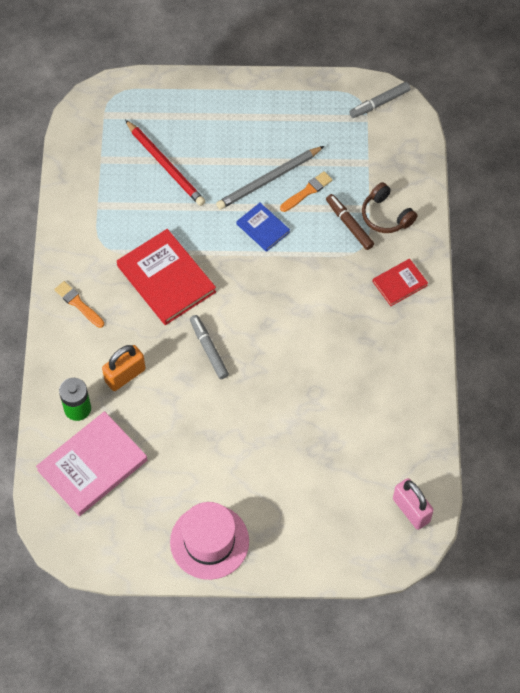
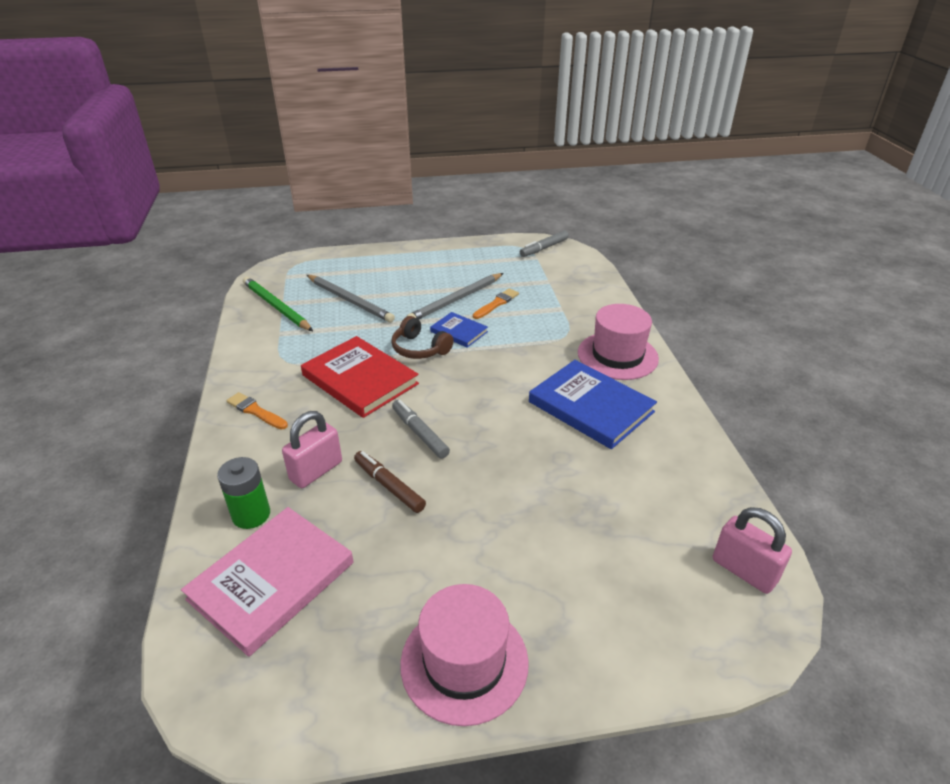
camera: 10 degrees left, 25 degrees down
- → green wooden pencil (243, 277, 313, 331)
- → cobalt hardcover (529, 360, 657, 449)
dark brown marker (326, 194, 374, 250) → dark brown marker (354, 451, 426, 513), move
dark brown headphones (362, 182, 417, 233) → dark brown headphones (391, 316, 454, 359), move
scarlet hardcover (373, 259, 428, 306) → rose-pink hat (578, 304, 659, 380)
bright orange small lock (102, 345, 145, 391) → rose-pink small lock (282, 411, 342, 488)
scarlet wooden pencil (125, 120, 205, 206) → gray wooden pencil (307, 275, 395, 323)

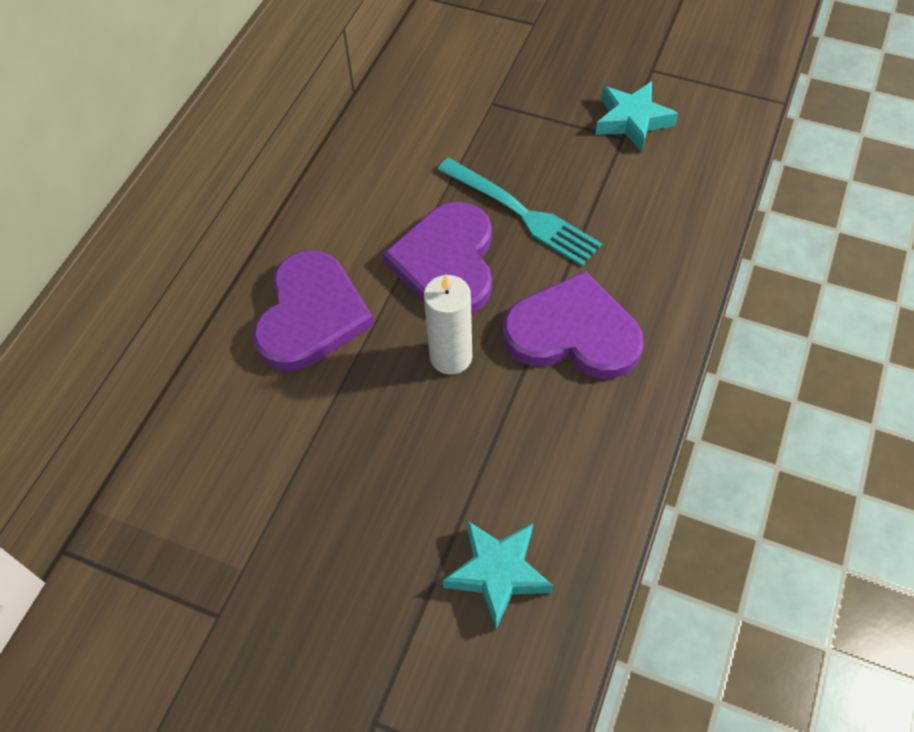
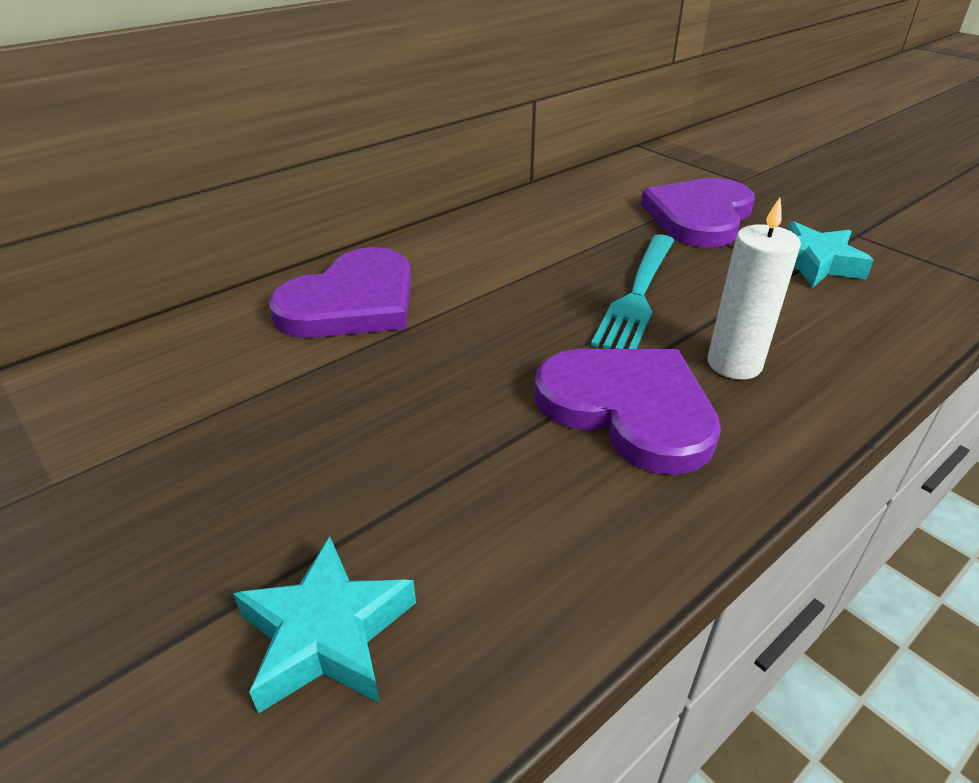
camera: 25 degrees right, 20 degrees down
violet love heart (383, 202, 492, 314) → violet love heart (641, 178, 755, 247), move
white candle (424, 274, 472, 375) → white candle (707, 198, 801, 380), move
teal fork (437, 158, 602, 266) → teal fork (591, 234, 674, 349), 45 degrees clockwise

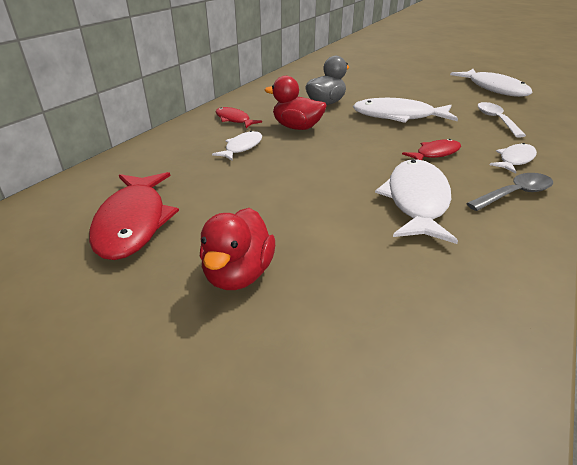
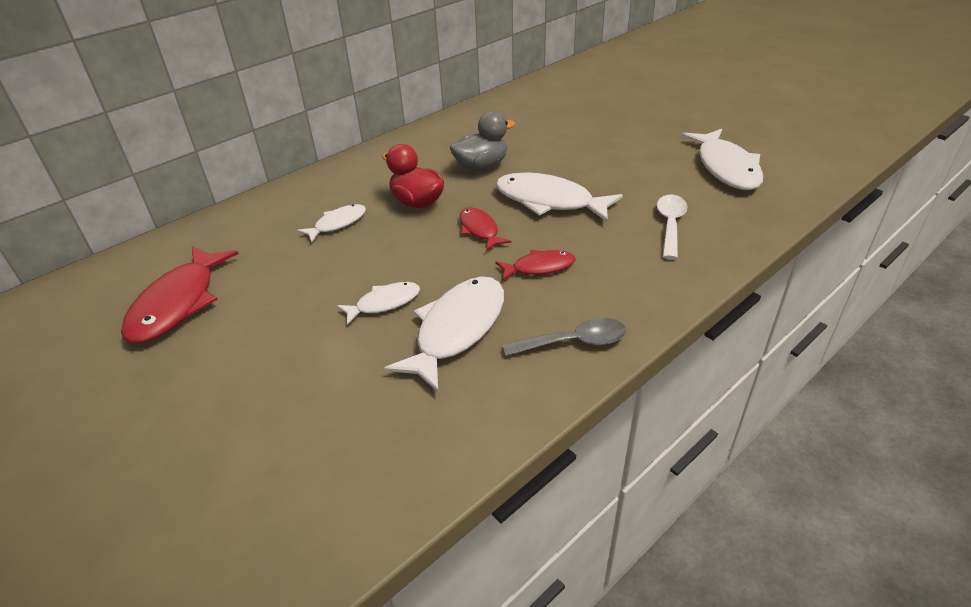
camera: 20 degrees right, 5 degrees up
scarlet duck (200, 208, 275, 290) → -
scarlet fish figure (216, 107, 262, 128) → scarlet fish figure (460, 207, 511, 251), move
white fish figure (490, 143, 537, 174) → white fish figure (336, 282, 420, 325), move

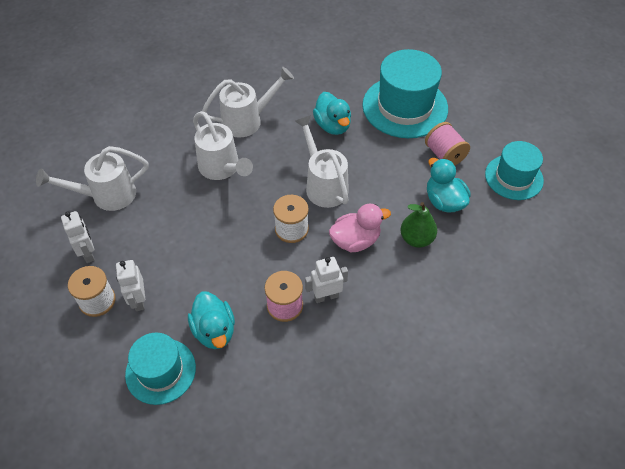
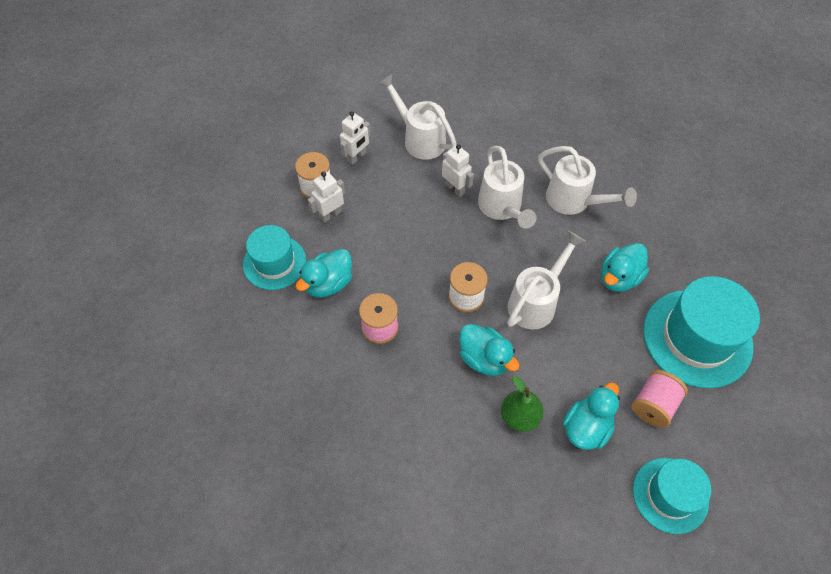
camera: 65 degrees right, 5 degrees up
white robot (305, 257, 348, 303) → white robot (442, 144, 474, 197), move
rose-pink duck (329, 203, 391, 252) → teal duck (459, 324, 520, 376)
white sprinkling can (193, 111, 253, 180) → white sprinkling can (478, 146, 536, 229), 45 degrees counterclockwise

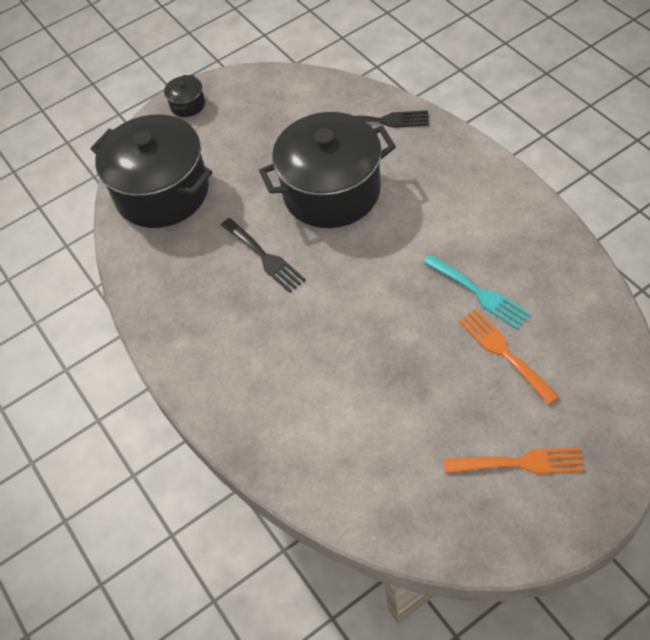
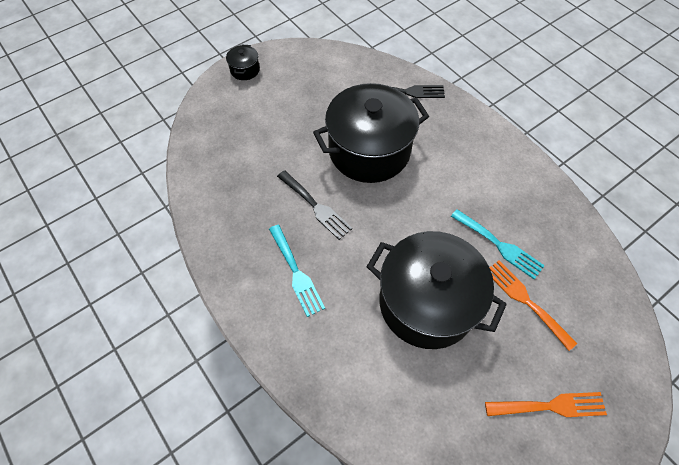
camera: 10 degrees left, 5 degrees up
- → teal fork (269, 225, 325, 317)
ebony pot (91, 114, 212, 228) → ebony pot (367, 231, 507, 349), move

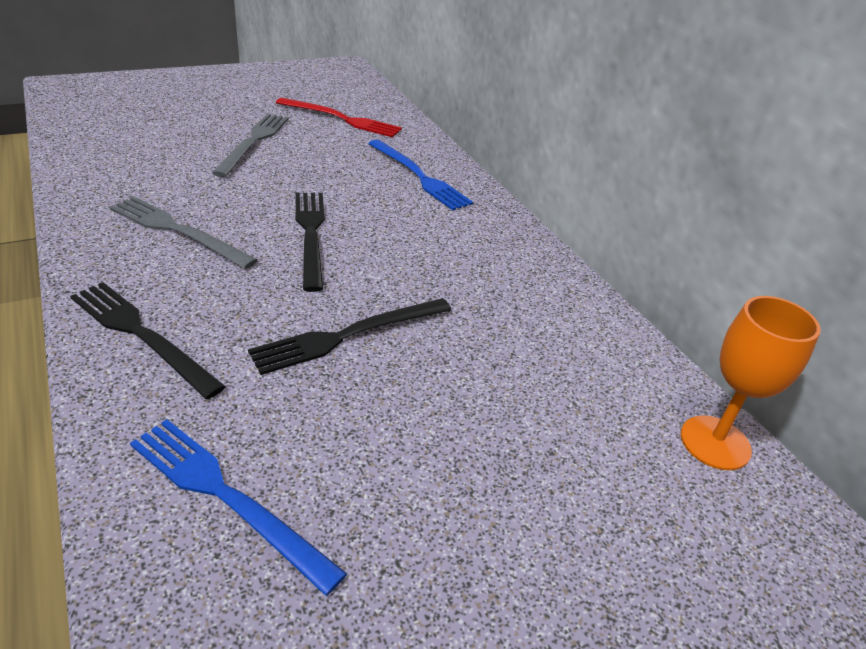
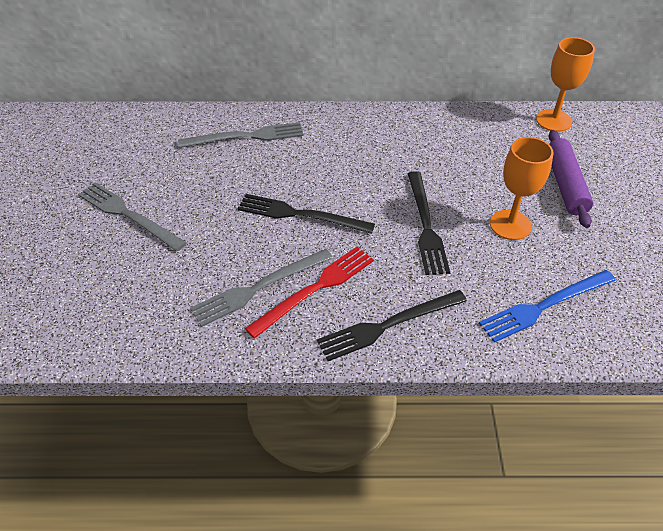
camera: 60 degrees left, 10 degrees up
- → bright orange chalice (490, 137, 554, 240)
- → violet dough roller (549, 130, 593, 228)
scarlet fork (276, 98, 402, 137) → scarlet fork (245, 247, 374, 338), move
cobalt fork (368, 140, 473, 210) → gray fork (178, 122, 303, 148)

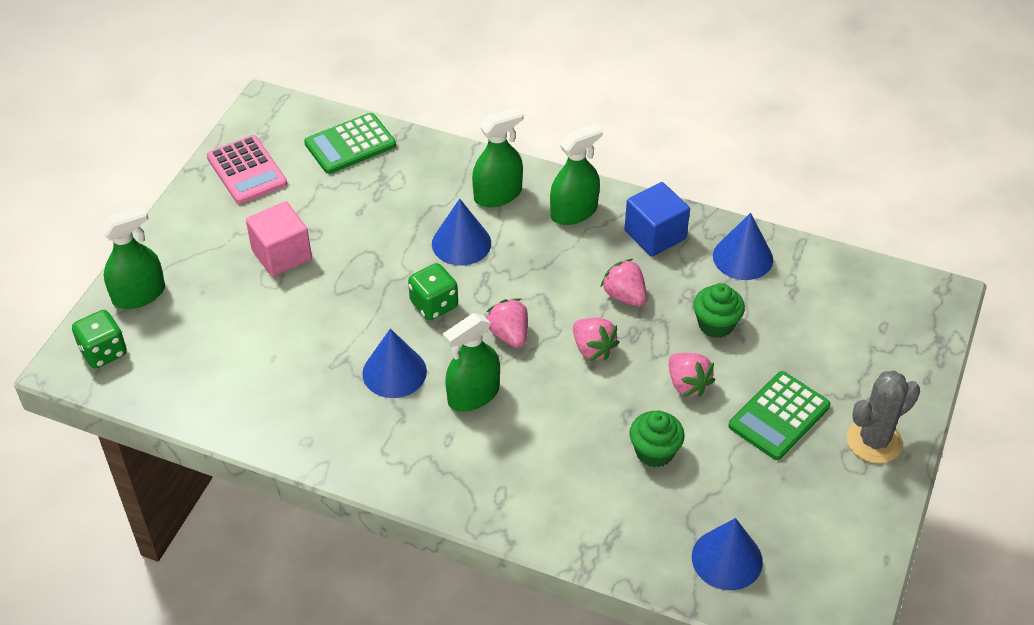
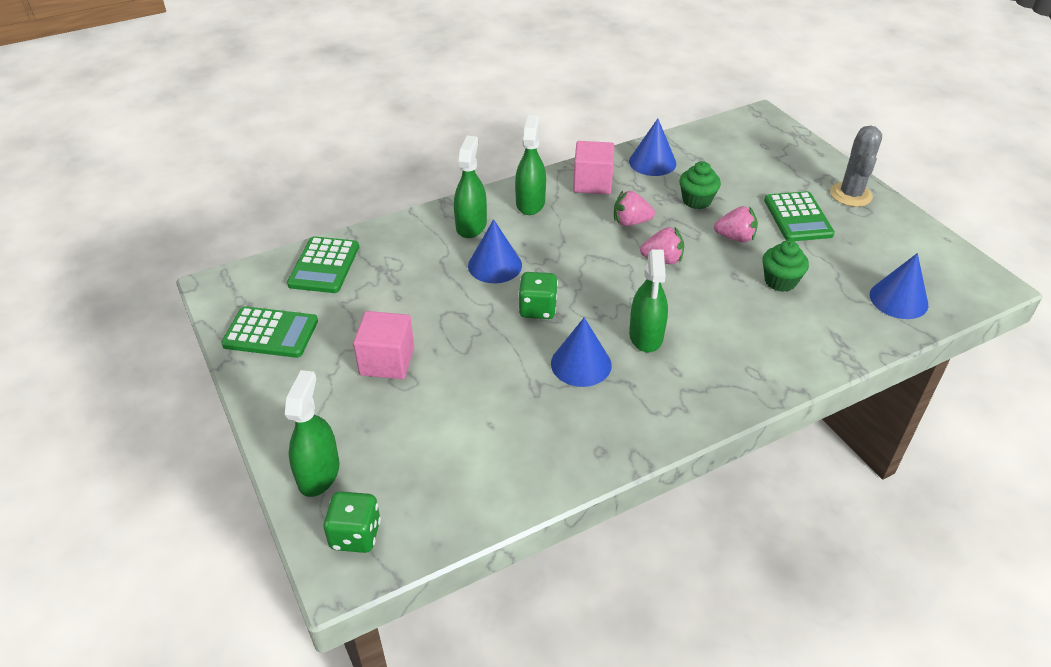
camera: 50 degrees left, 5 degrees down
rose-pink strawberry (486, 298, 528, 348) → -
rose-pink pocket calculator (206, 135, 287, 204) → green pocket calculator (221, 306, 318, 358)
cobalt cube (624, 182, 690, 257) → rose-pink cube (573, 141, 614, 194)

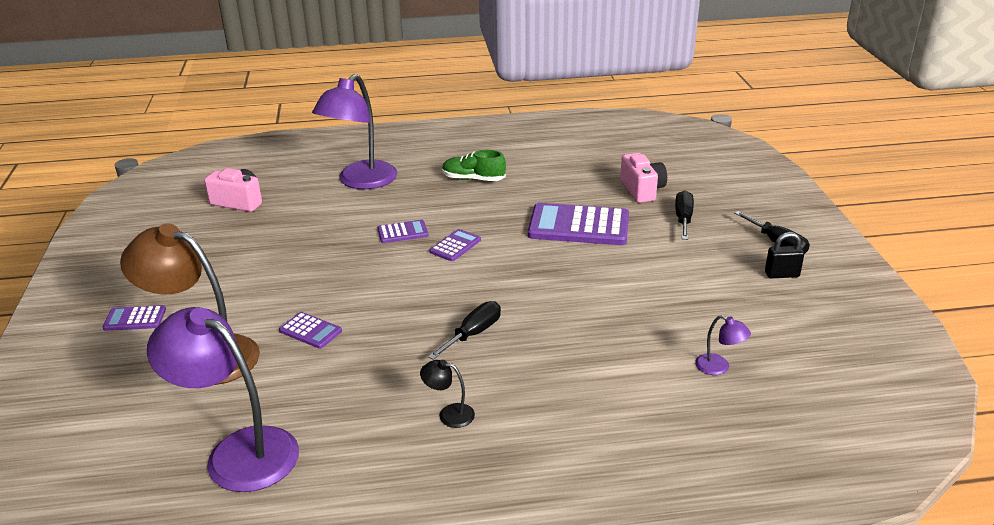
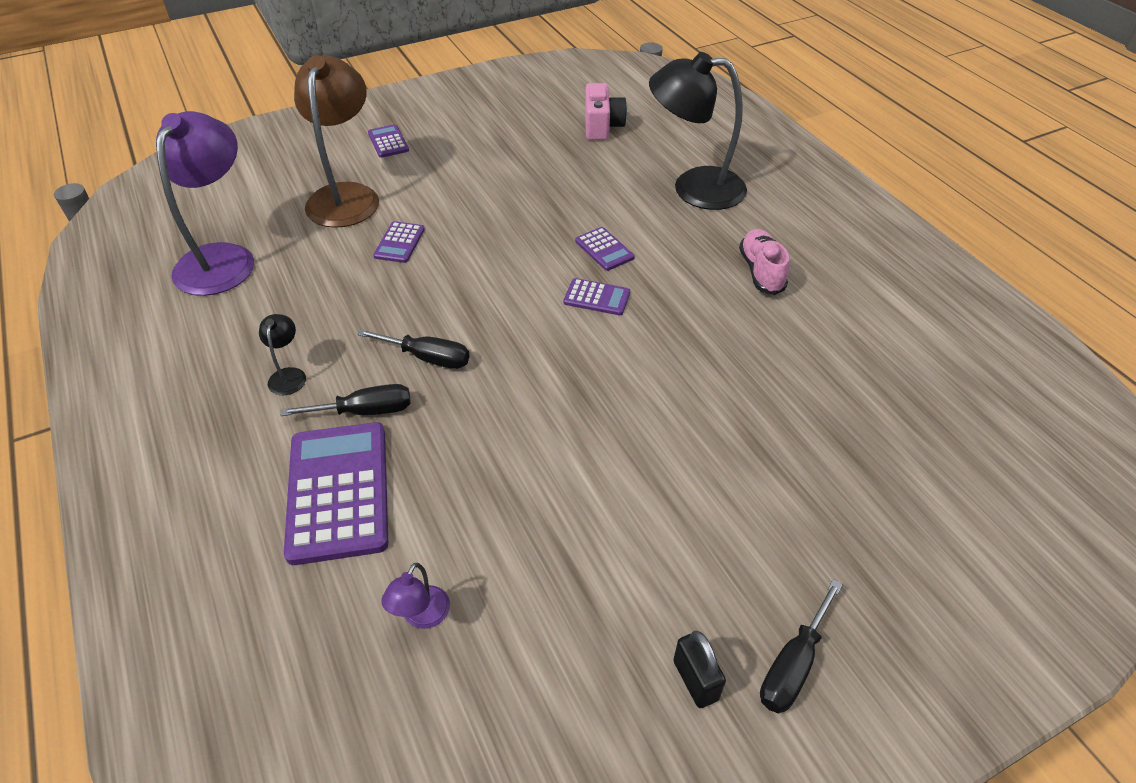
camera: 70 degrees right, 15 degrees up
rose-pink compact camera (620, 153, 667, 203) → -
violet pocket calculator (528, 203, 629, 245) → violet pocket calculator (284, 422, 388, 565), move
ebony hand screwdriver (675, 190, 694, 240) → ebony hand screwdriver (280, 384, 411, 416), move
violet lamp (312, 74, 397, 189) → ebony lamp (649, 52, 747, 210)
green sneaker (442, 150, 506, 181) → rose-pink sneaker (739, 229, 789, 295)

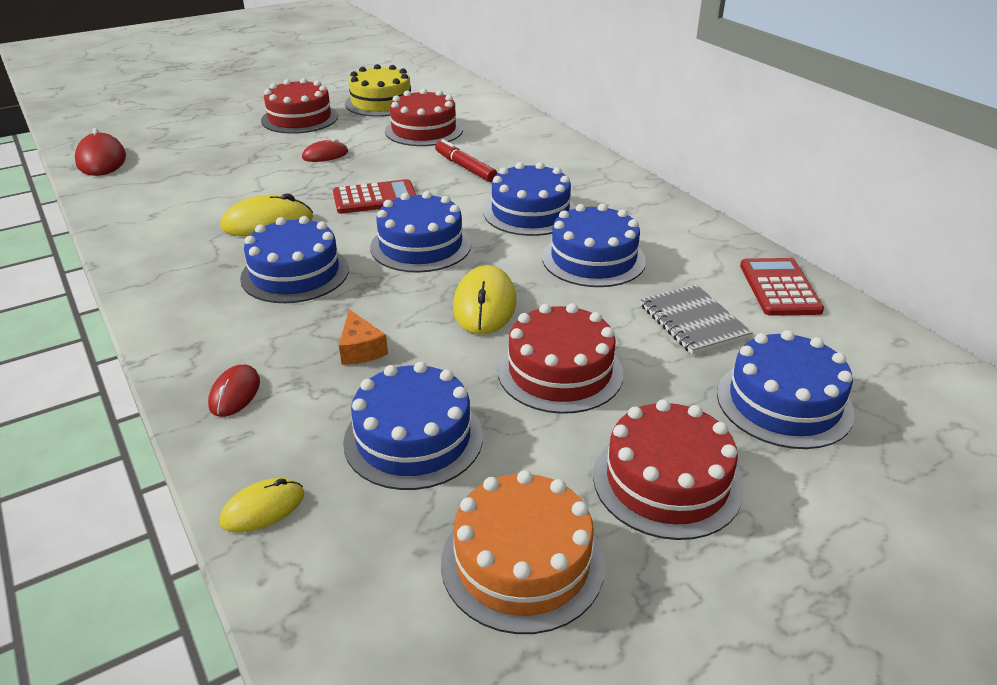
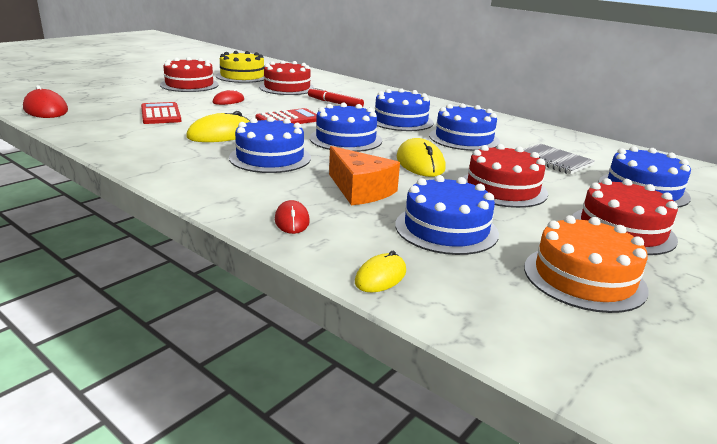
camera: 20 degrees left, 10 degrees down
scarlet pocket calculator (740, 258, 824, 316) → scarlet pocket calculator (141, 102, 181, 124), move
bright orange cheese wedge (339, 309, 388, 365) → bright orange cheese wedge (329, 146, 400, 205), x1.73

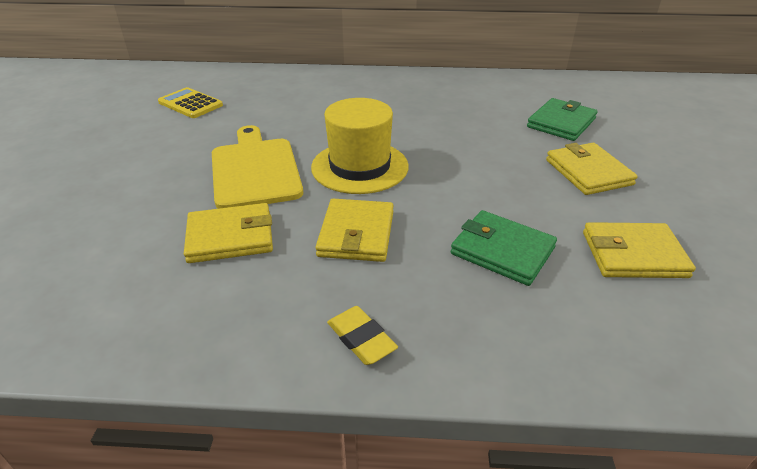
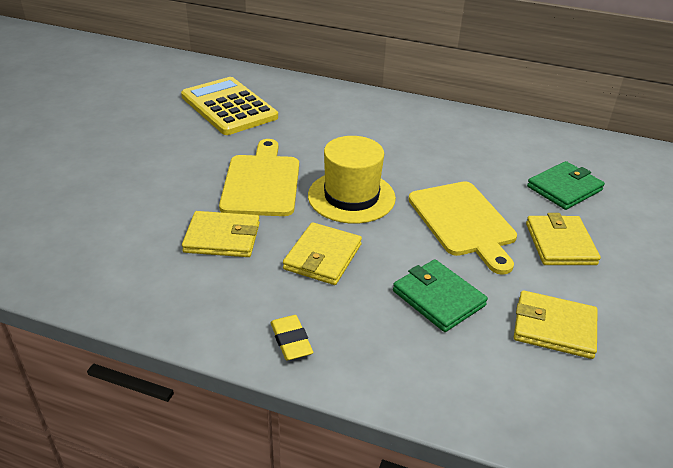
camera: 15 degrees right, 0 degrees up
- → bright yellow chopping board (408, 182, 517, 275)
bright yellow pocket calculator (158, 87, 223, 118) → bright yellow pocket calculator (181, 77, 278, 135), x1.80

